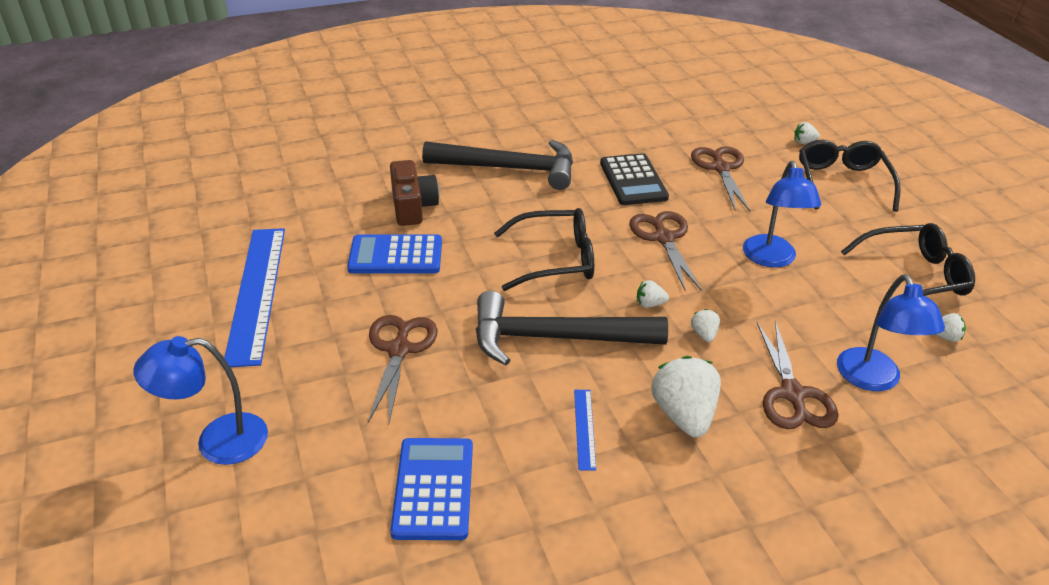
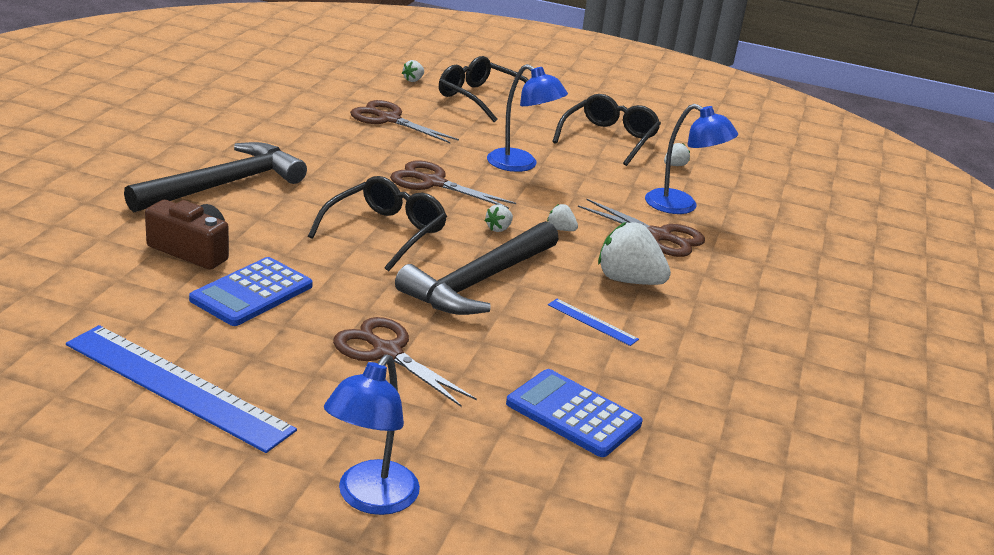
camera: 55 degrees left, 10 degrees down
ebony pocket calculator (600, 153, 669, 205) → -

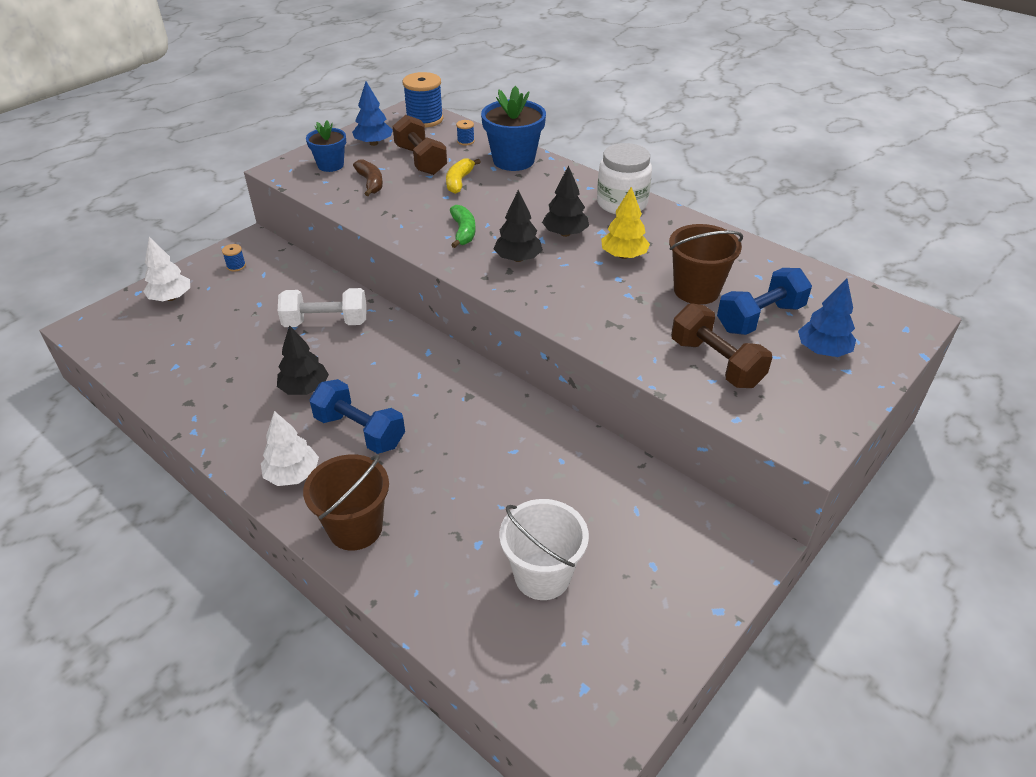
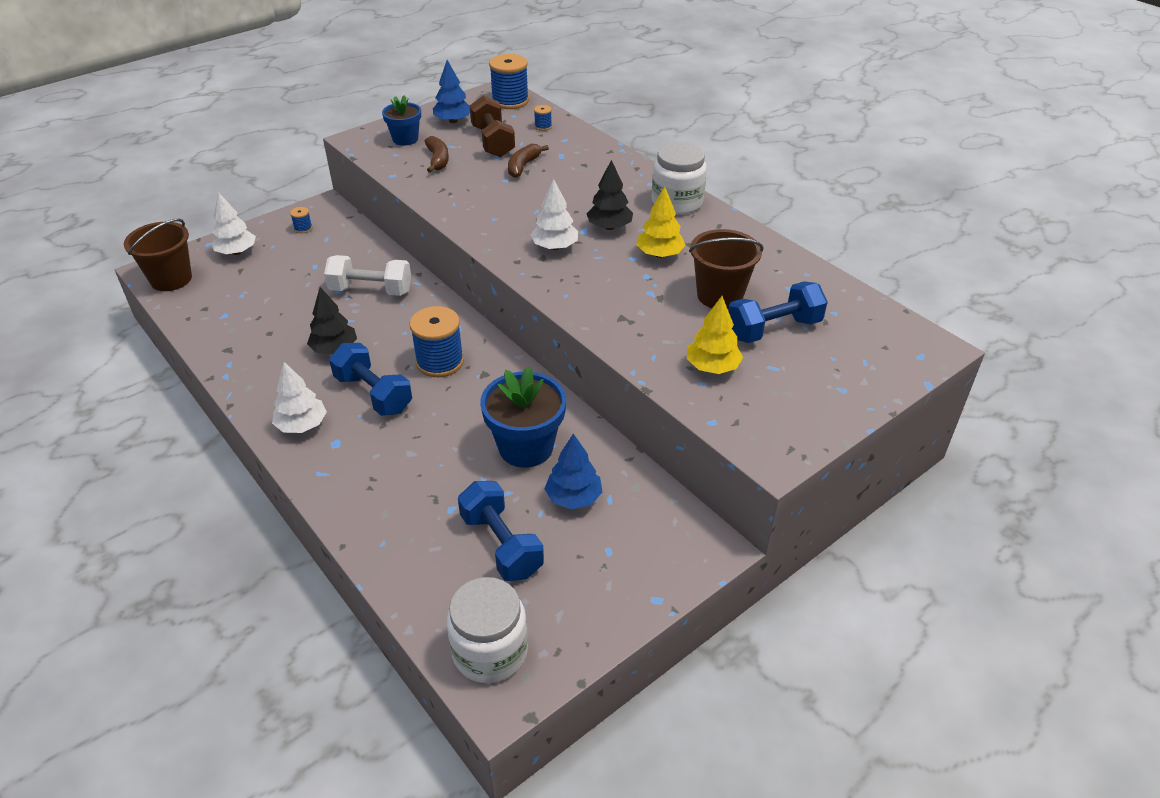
camera: 10 degrees right, 0 degrees up
green toy banana (450, 205, 476, 248) → -
- → cobalt bobbin (410, 306, 464, 377)
- → white jam jar (446, 577, 528, 683)
dark brown sand bucket (303, 454, 389, 550) → dark brown sand bucket (124, 219, 192, 291), move
cobalt plant pot (481, 86, 546, 171) → cobalt plant pot (480, 367, 566, 467), move
cobalt toy tree (798, 279, 856, 357) → cobalt toy tree (545, 433, 602, 509), move
white sand bucket (499, 499, 589, 600) → cobalt dumbbell (458, 481, 544, 581)
dark brown dumbbell (671, 303, 772, 388) → bright yellow toy tree (687, 296, 743, 374)
bright yellow toy banana (446, 158, 481, 194) → dark brown toy banana (508, 144, 549, 178)
ebony toy tree (494, 190, 543, 262) → white toy tree (530, 179, 578, 250)

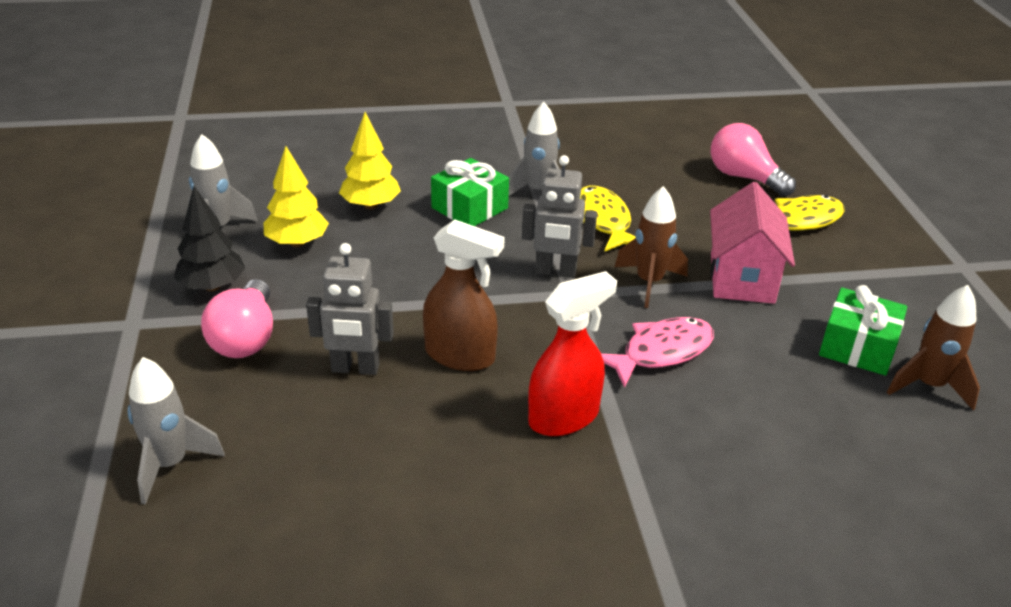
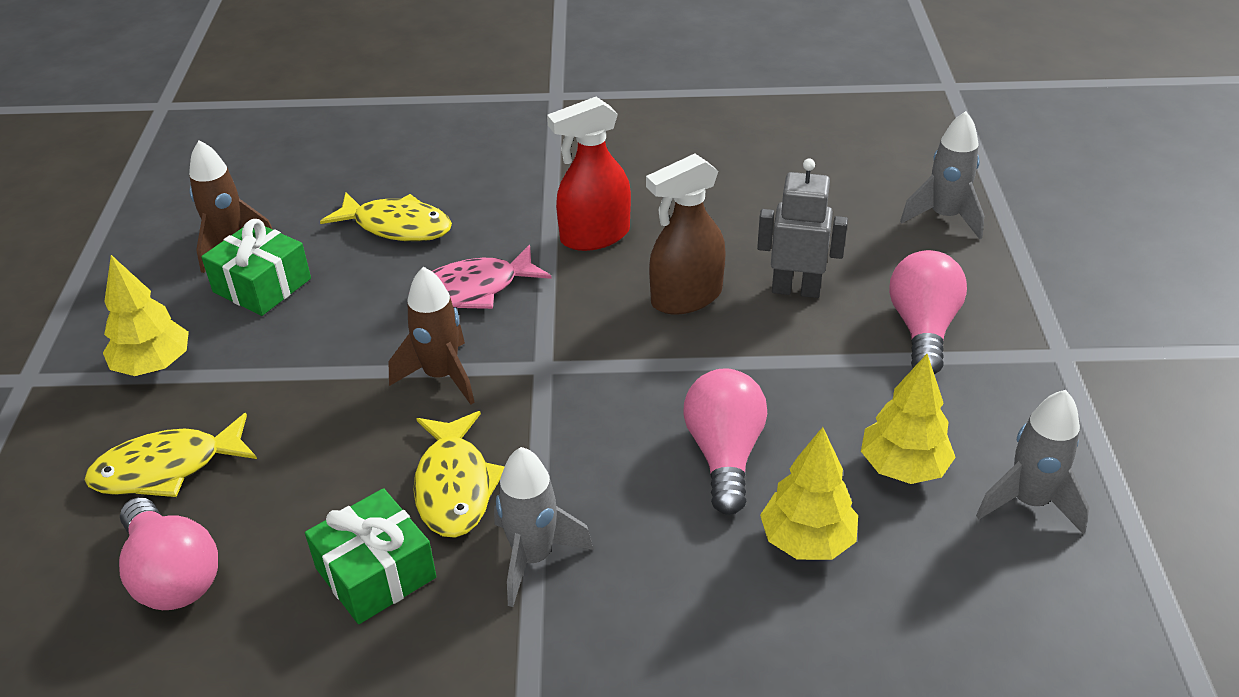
camera: 170 degrees left, 5 degrees up
ebony toy tree (174, 186, 245, 291) → -
gray robot (522, 155, 597, 278) → -
rose-pink cottage (710, 182, 795, 304) → -
- → bright yellow toy tree (103, 255, 189, 376)
- → bright yellow fish figure (320, 192, 452, 241)
- → rose-pink bulb (683, 368, 767, 515)
green gift (431, 158, 509, 226) → green gift (305, 488, 437, 624), move
dark brown spray bottle (423, 220, 505, 371) → dark brown spray bottle (646, 154, 726, 314), 60 degrees counterclockwise

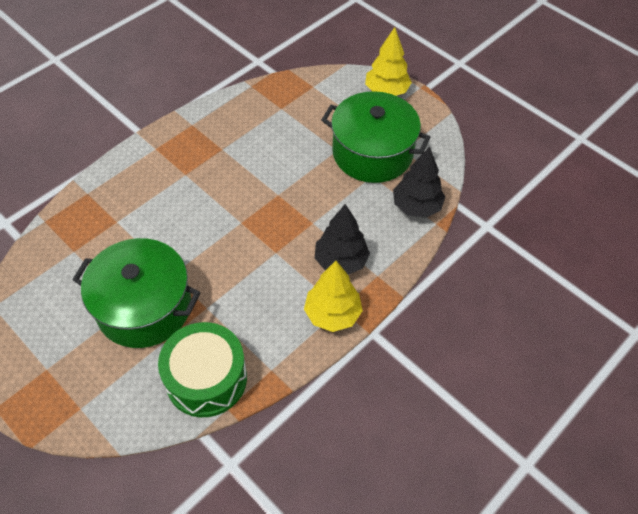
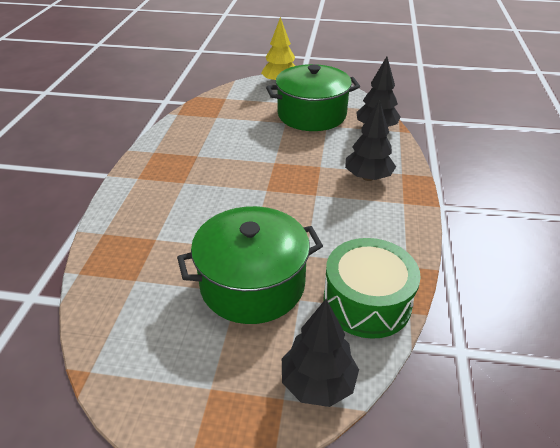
camera: 35 degrees left, 15 degrees down
bright yellow toy tree (304, 261, 363, 332) → -
- → ebony toy tree (282, 299, 359, 407)

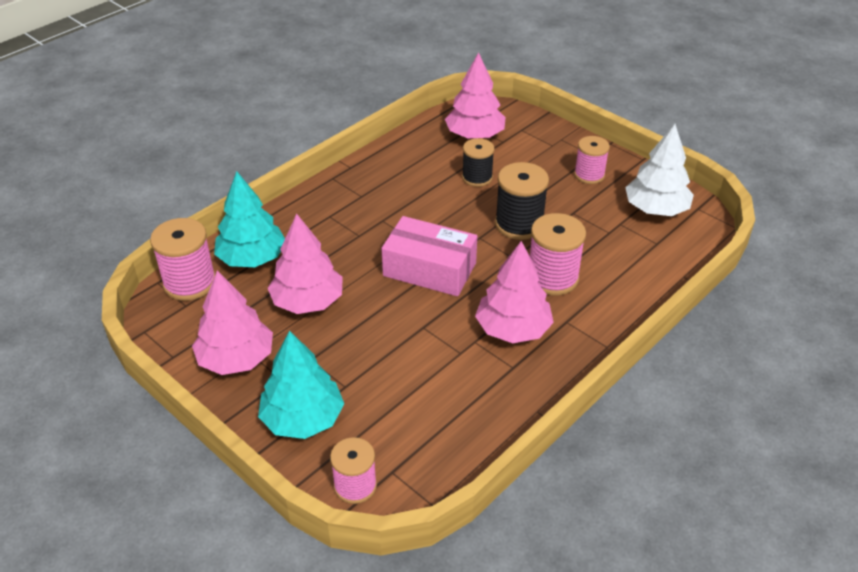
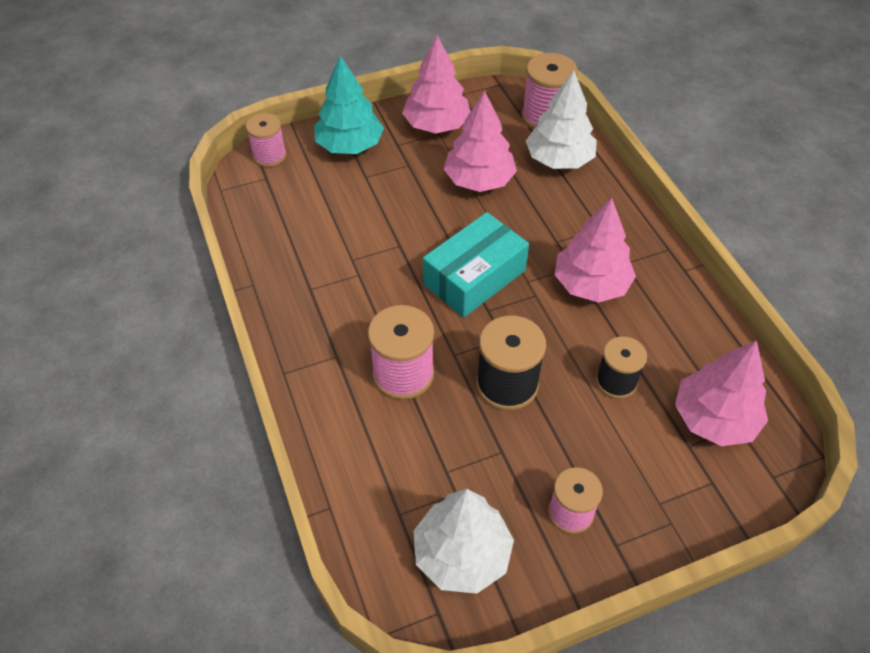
camera: 115 degrees right, 10 degrees up
rose-pink toy tree (475, 241, 554, 343) → rose-pink toy tree (554, 198, 636, 303), move
teal toy tree (214, 171, 285, 267) → white toy tree (526, 70, 597, 169)
rose-pink parcel (381, 216, 477, 296) → teal parcel (423, 212, 529, 318)

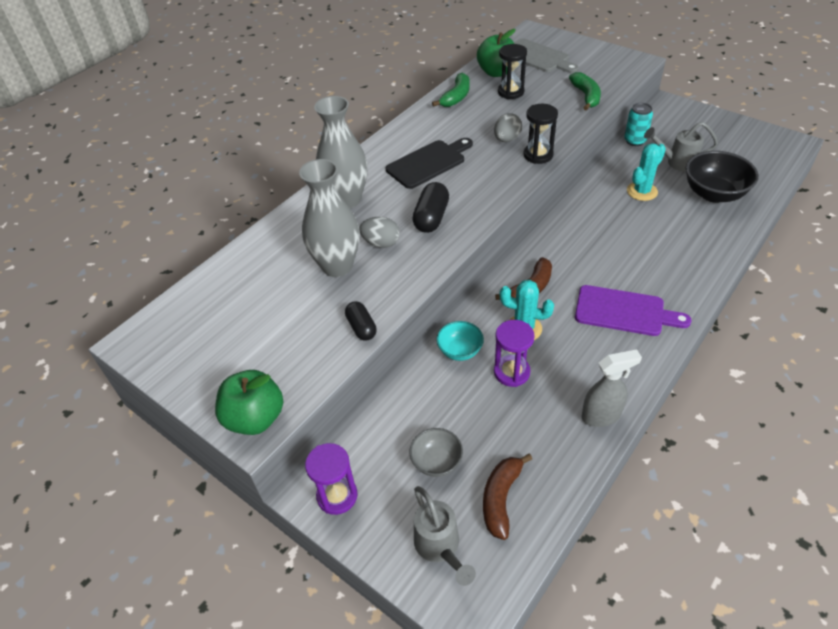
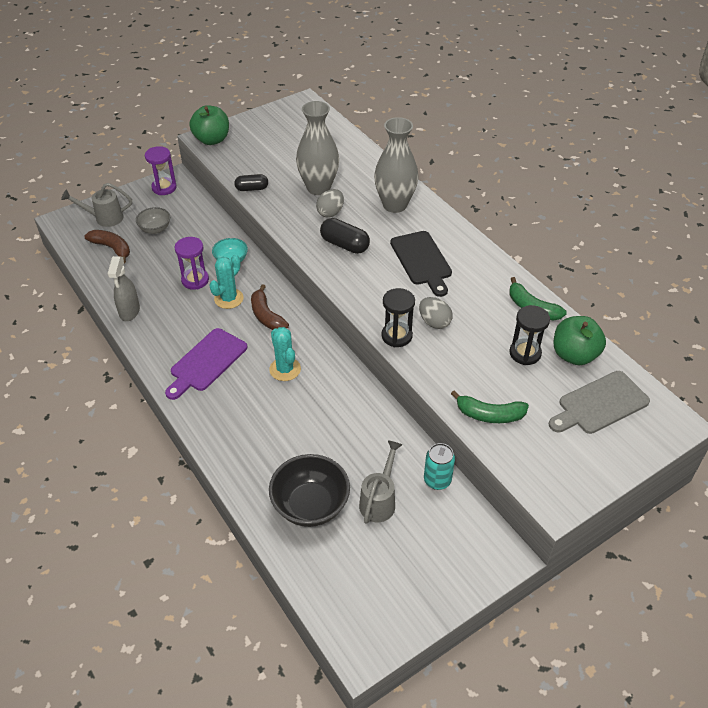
camera: 105 degrees right, 0 degrees up
teal saguaro cactus (627, 143, 666, 201) → teal saguaro cactus (269, 327, 301, 381), move

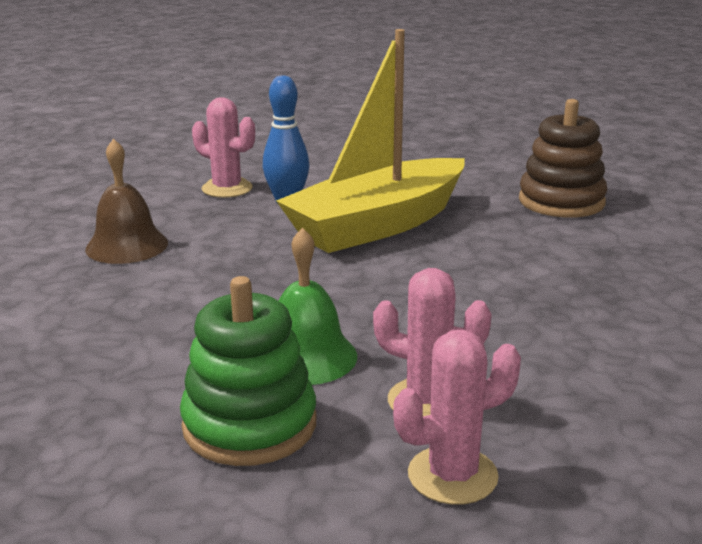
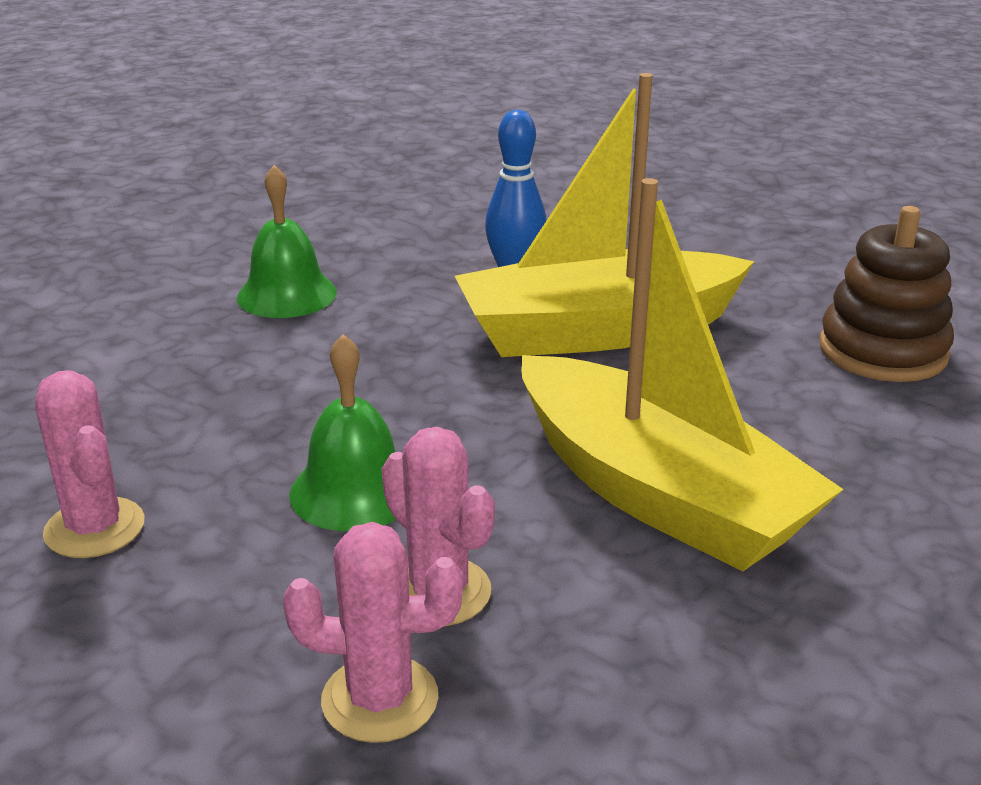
camera: 25 degrees right, 5 degrees up
green stacking toy (180, 276, 316, 466) → -
- → bright yellow sailboat (521, 178, 844, 571)
rose-pink saguaro cactus (192, 97, 255, 198) → rose-pink saguaro cactus (35, 370, 145, 558), move
dark brown school bell (85, 139, 168, 264) → green school bell (237, 165, 337, 318)

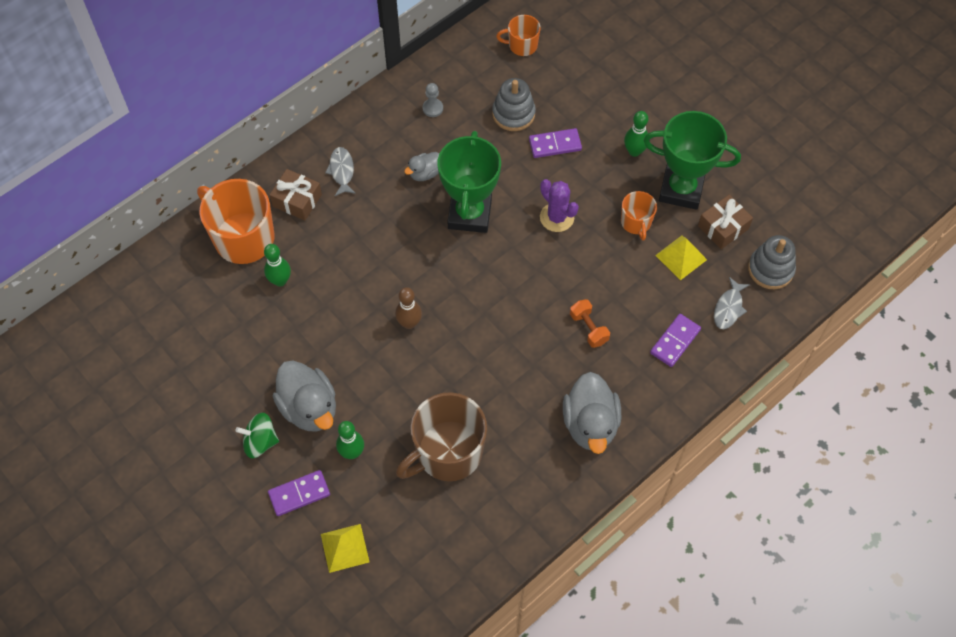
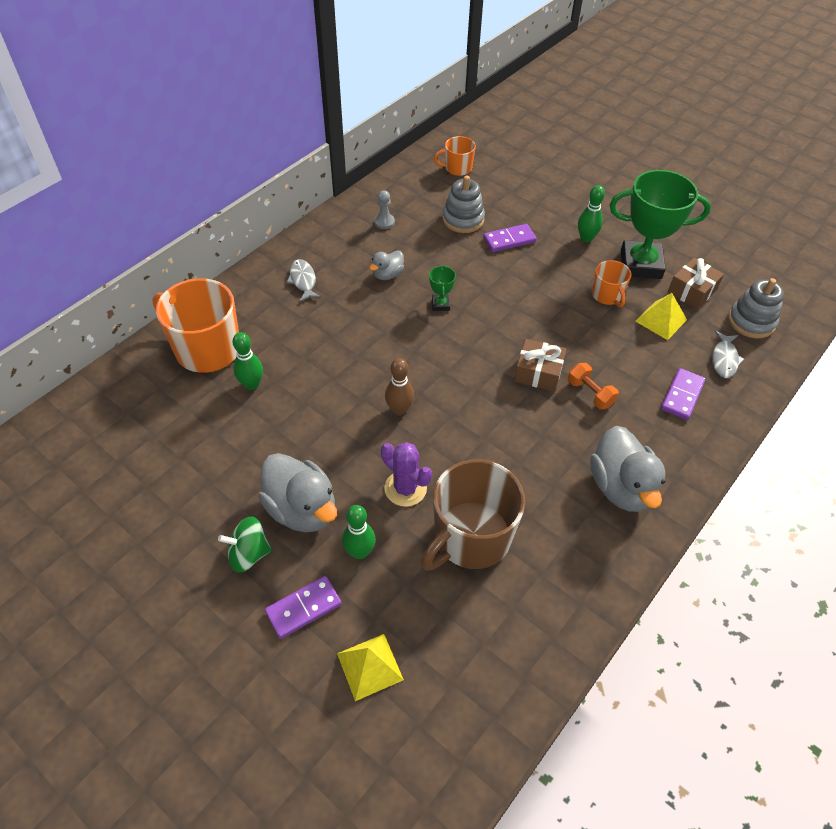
camera: 10 degrees left, 10 degrees down
dark brown gift (270, 169, 322, 221) → dark brown gift (514, 339, 566, 392), move
violet saguaro cactus (540, 179, 579, 232) → violet saguaro cactus (381, 442, 432, 507), move
green trophy (437, 131, 501, 233) → green trophy (429, 265, 456, 311), x0.42

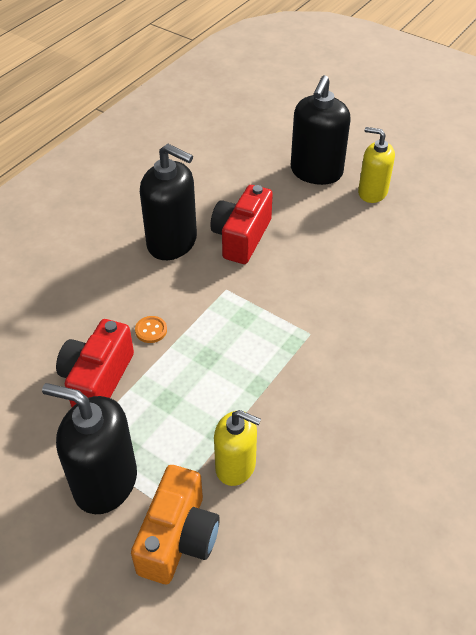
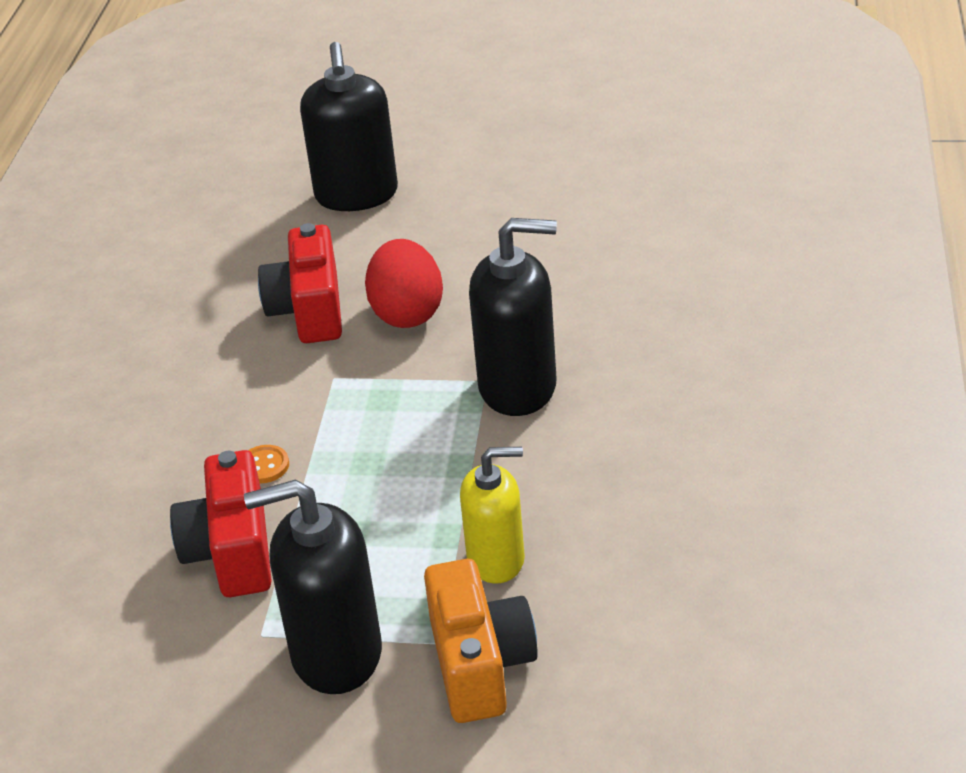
camera: 25 degrees left, 10 degrees down
bright yellow pump bottle (358, 127, 395, 203) → -
- → scarlet egg shape (365, 239, 443, 328)
ebony pump bottle (140, 144, 197, 260) → ebony pump bottle (469, 218, 557, 416), move

